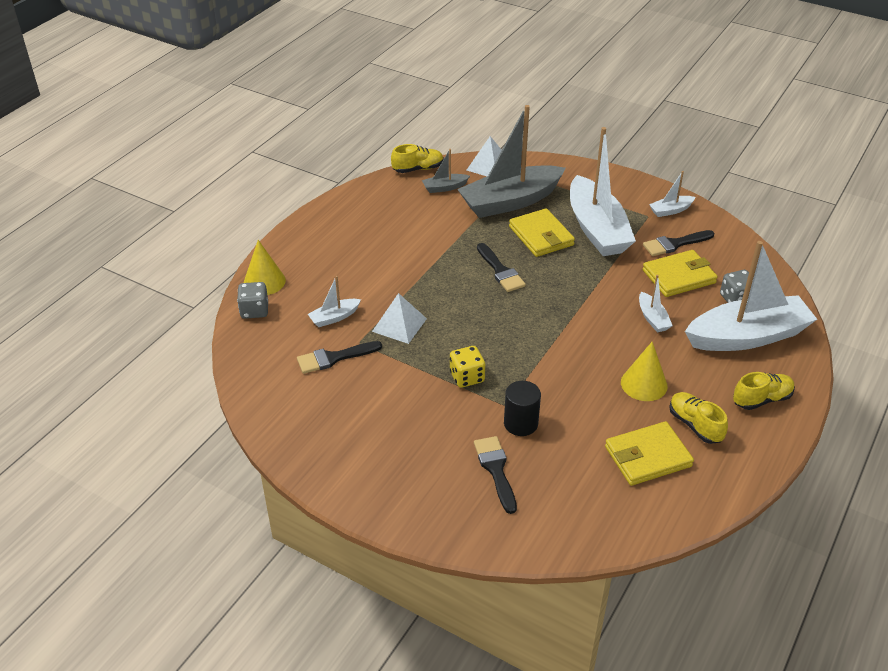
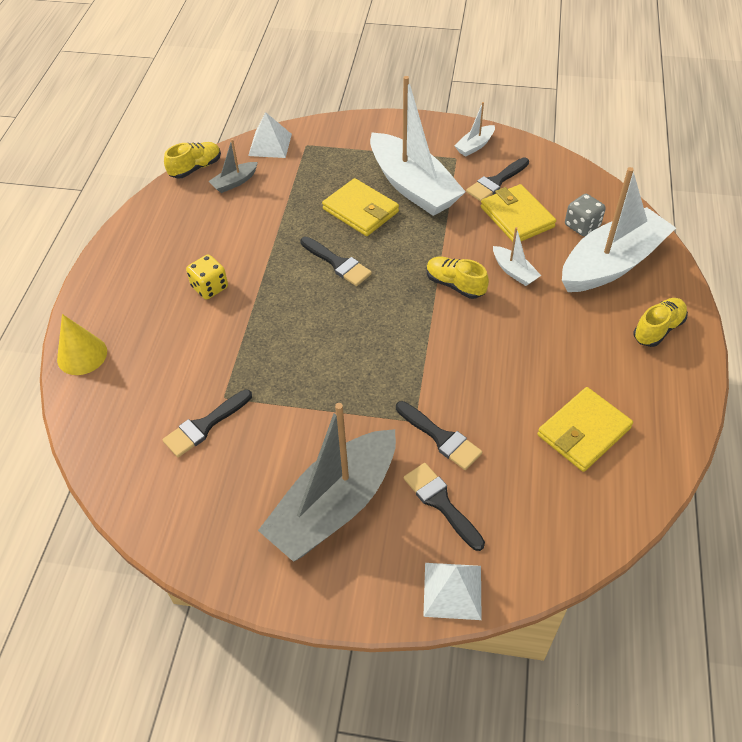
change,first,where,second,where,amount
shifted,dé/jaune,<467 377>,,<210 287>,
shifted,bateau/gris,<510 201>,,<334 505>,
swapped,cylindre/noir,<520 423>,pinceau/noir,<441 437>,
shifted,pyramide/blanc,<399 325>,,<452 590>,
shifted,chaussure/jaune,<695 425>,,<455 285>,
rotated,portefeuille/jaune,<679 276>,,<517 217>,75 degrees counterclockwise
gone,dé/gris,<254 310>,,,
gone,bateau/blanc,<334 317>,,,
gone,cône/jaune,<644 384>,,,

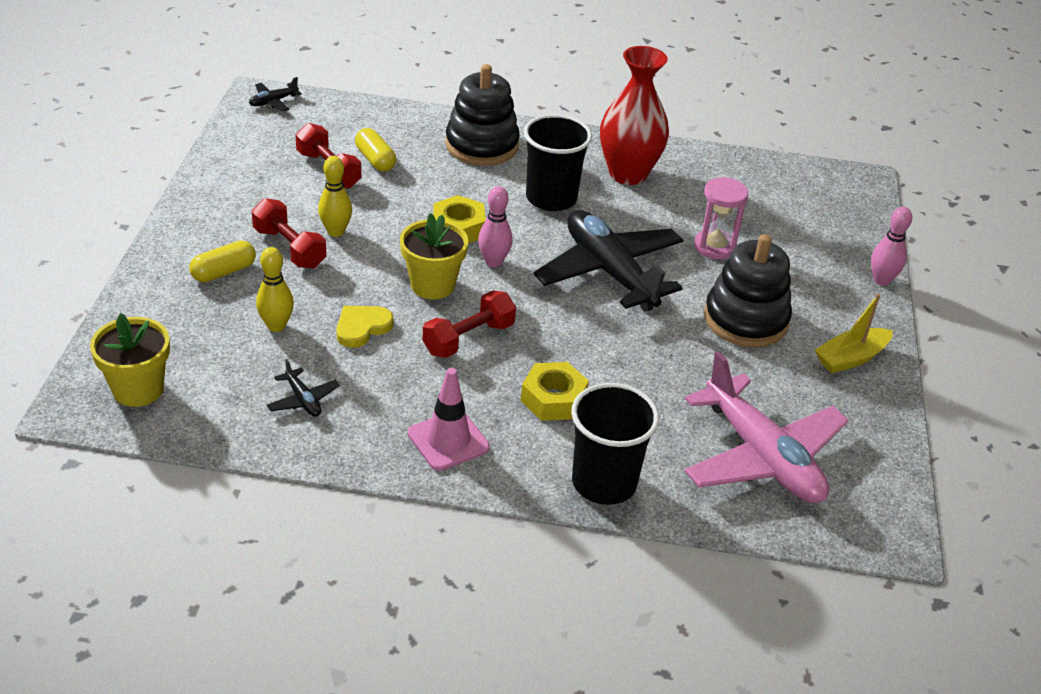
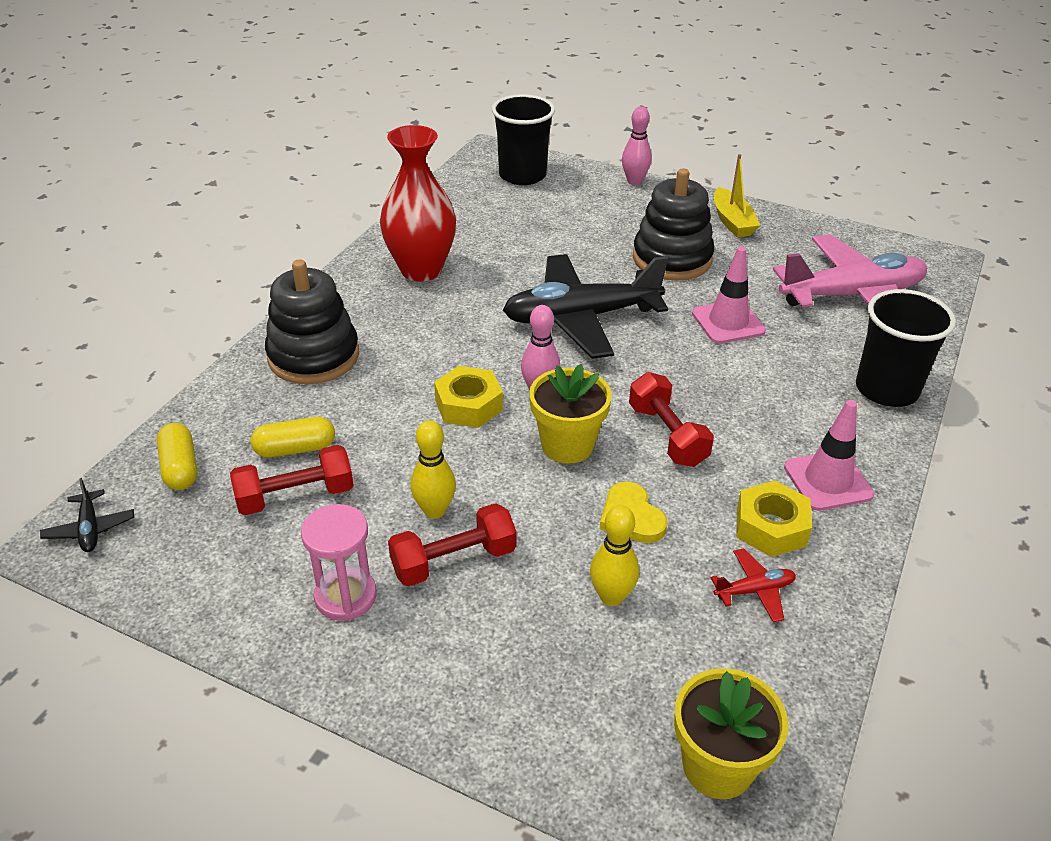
change,first,where,second,where,amount
shifted,gélule/jaune,<224 272>,,<180 468>,
shifted,sablier/rose,<714 247>,,<345 596>,
shifted,gobelet/noir,<551 198>,,<522 175>,
new,,,cône de chantier/rose,<728 322>,
repainted,avion/noir,<303 400>,avion/rouge,<754 590>,
shifted,écrou/jaune,<553 399>,,<771 527>,

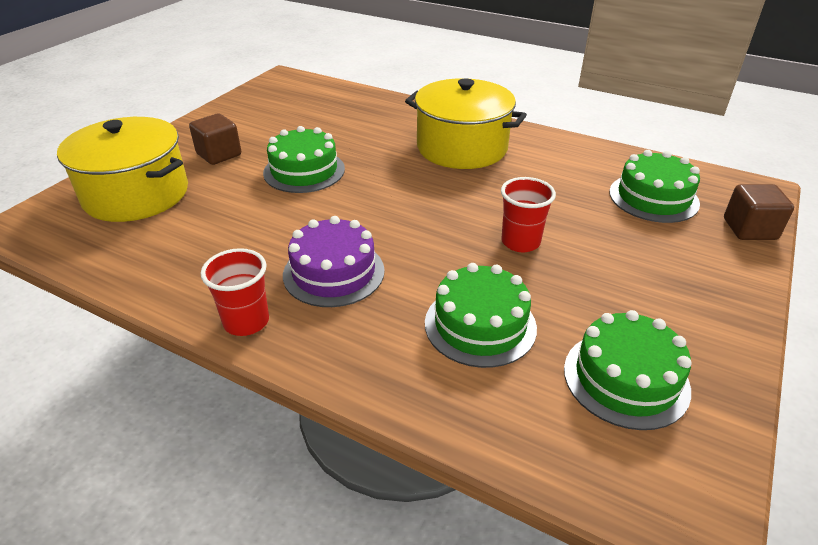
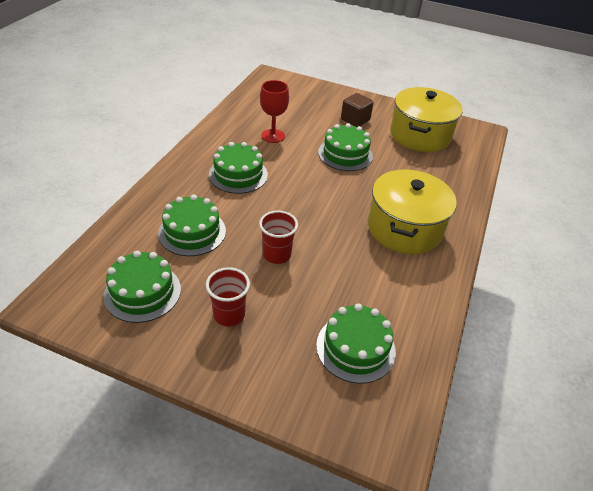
change,first,where,second,where,amount
shifted,gobelet/rouge,<246 322>,,<229 315>,
repainted,gâteau/violet,<334 272>,gâteau/vert,<238 174>,
new,,,verre à pied/rouge,<273 136>,
shifted,marmite/jaune,<136 194>,,<420 135>,
gone,cube/marron,<749 229>,,,

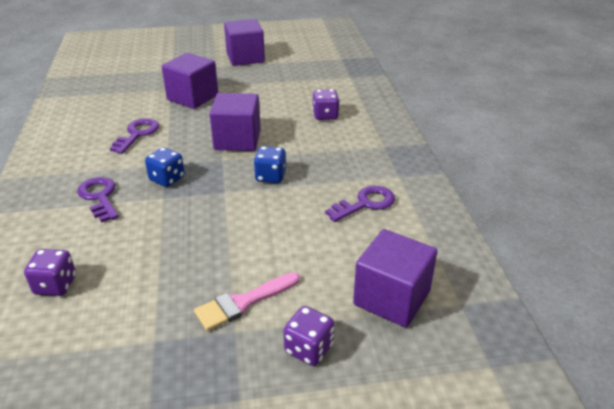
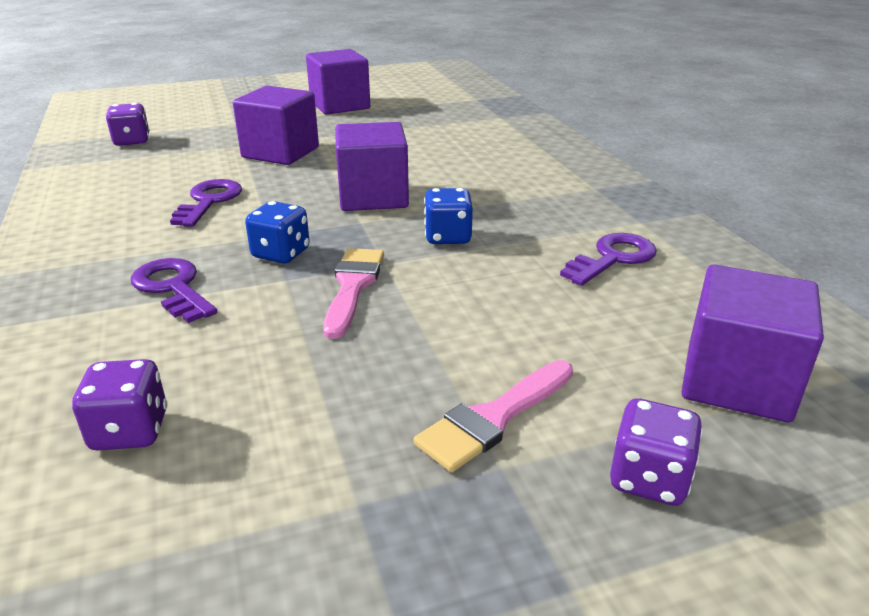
change,first,where,second,where,amount
shifted,dé/violet,<325 115>,,<132 141>,
new,,,pinceau/rose,<353 286>,

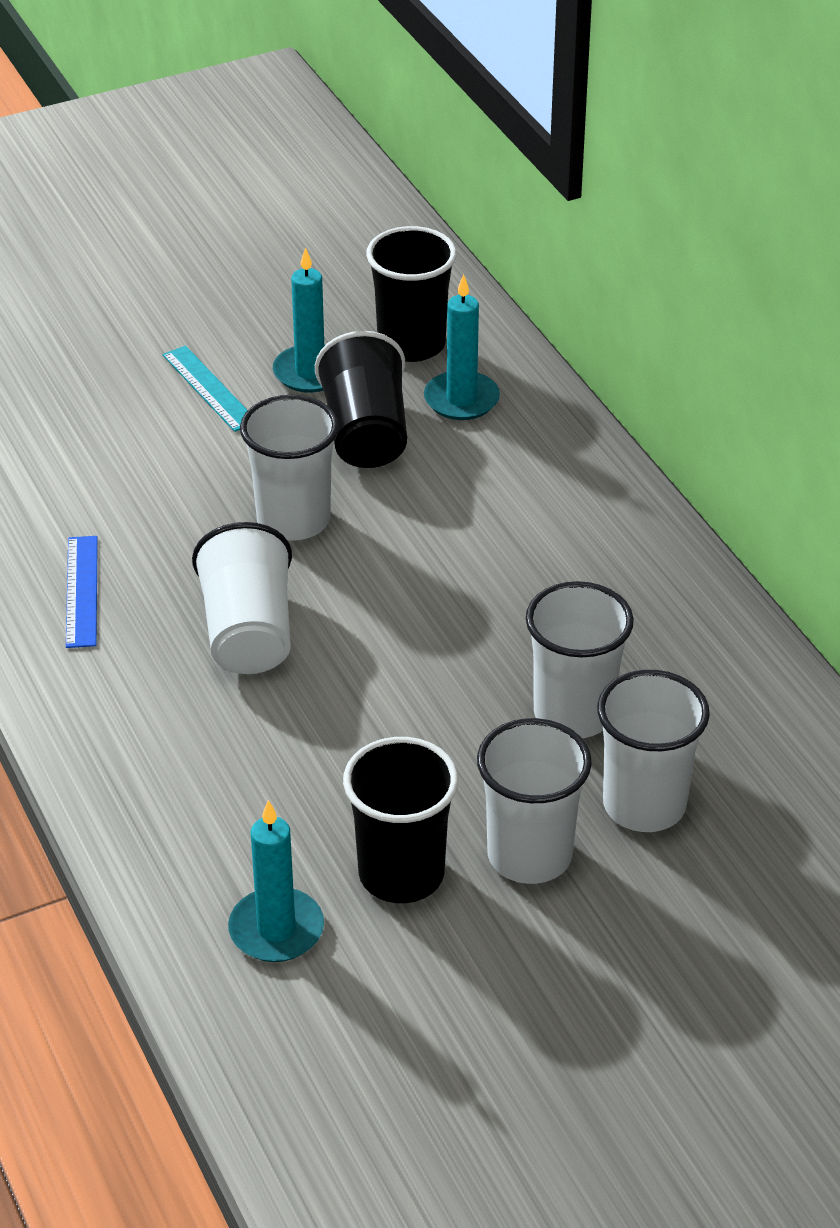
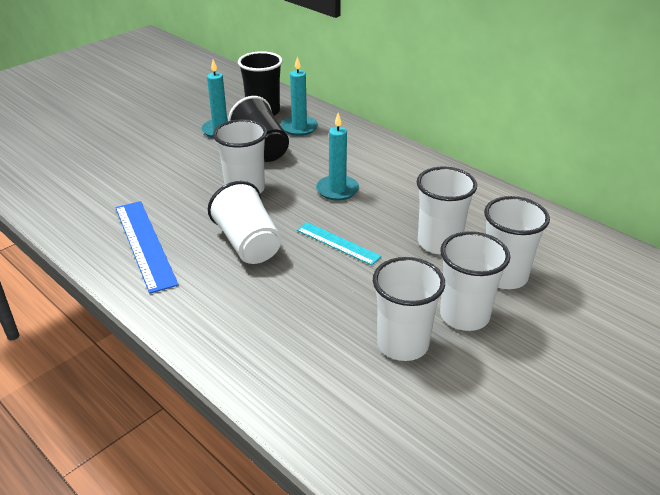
change,first,where,second,where,amount
scaled,règle/bleu,<82 591>,,<145 244>,x1.62
shifted,règle/turquoise,<209 388>,,<338 243>,
shifted,bougie/turquoise,<276 929>,,<337 190>,
repainted,gobelet/noir,<401 874>,gobelet/blanc,<402 344>,

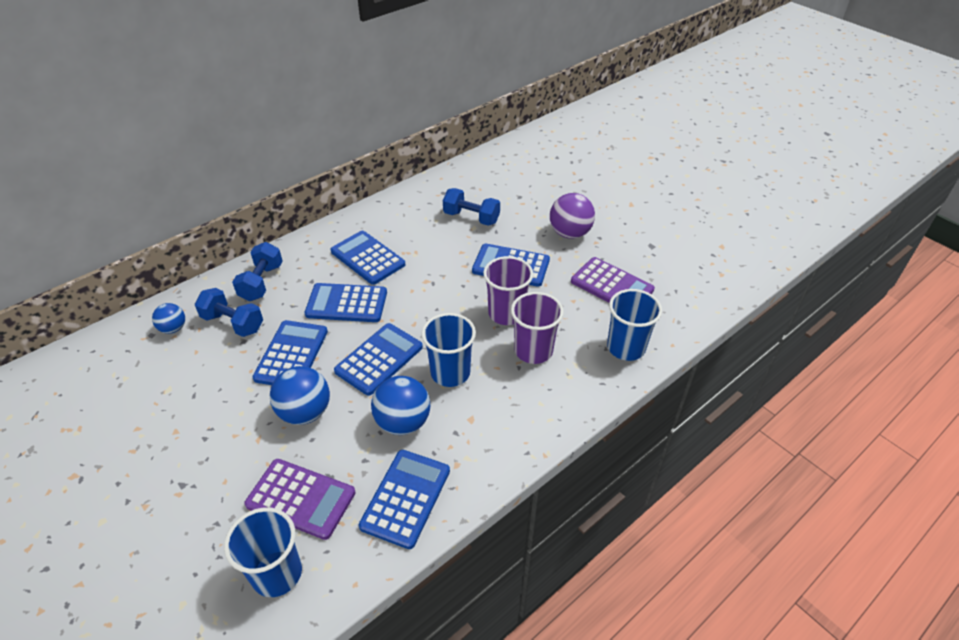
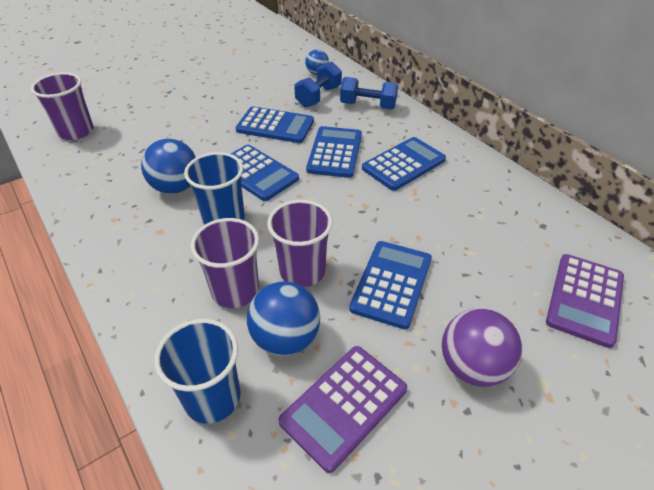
change,first,where,second,where,amount
repainted,gobelet/bleu,<277 573>,gobelet/violet,<76 131>,
shifted,balle/bleu,<305 412>,,<285 338>,
shifted,calculatrice/violet,<301 498>,,<585 299>,
gone,calculatrice/bleu,<405 498>,,,
gone,haltère/bleu,<471 218>,,,

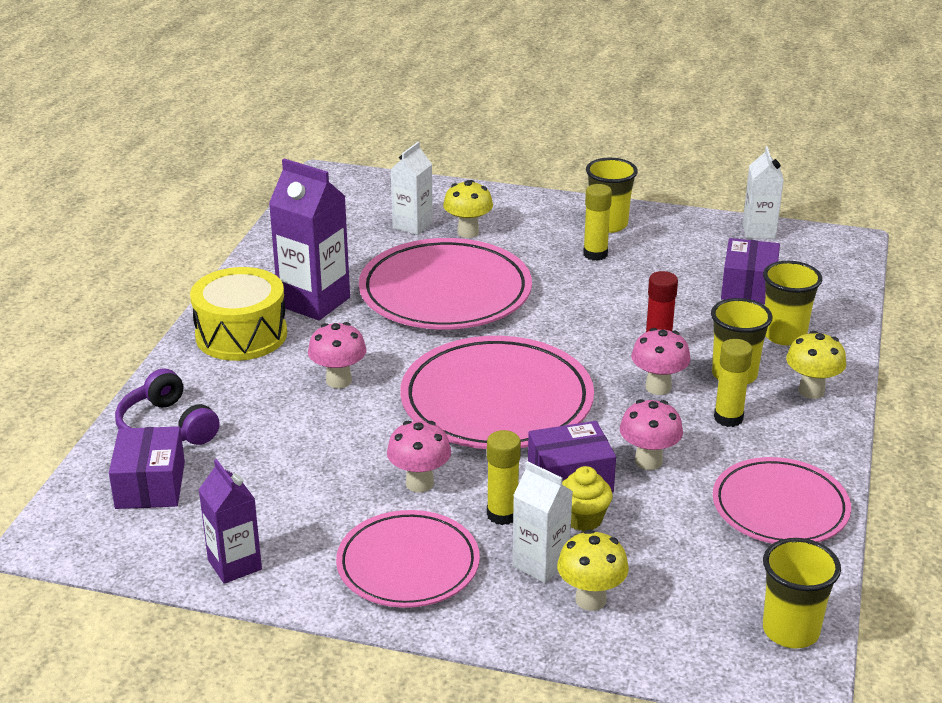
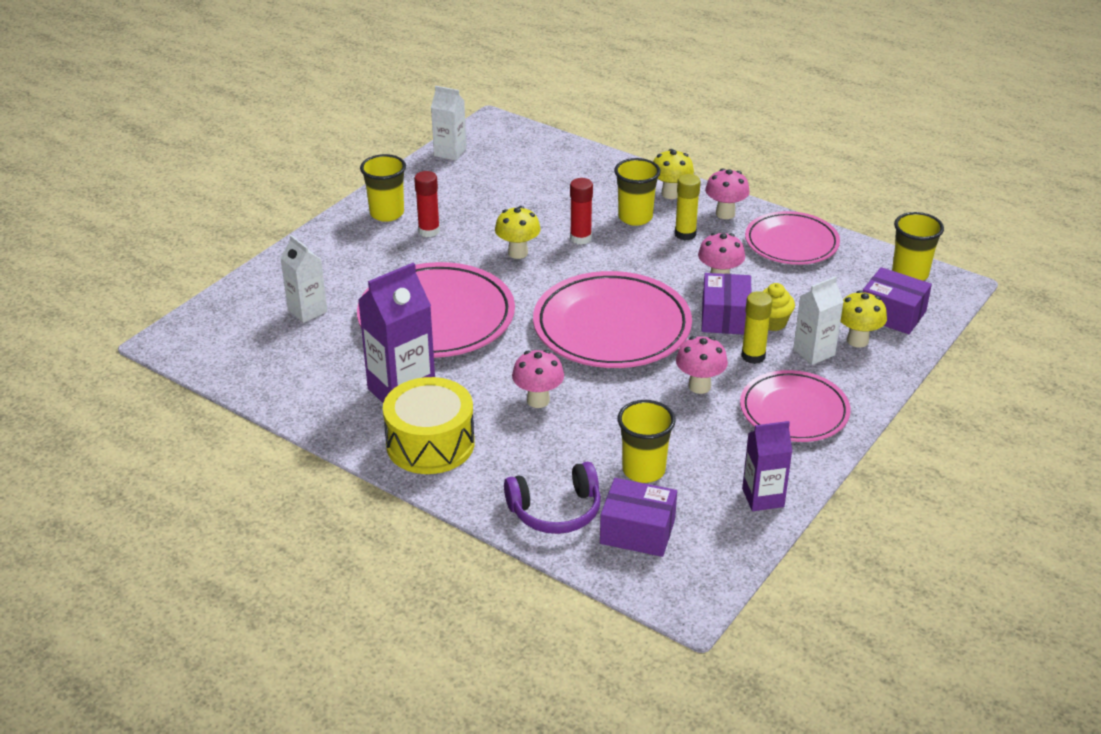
change,first,where,second,where,amount
repainted,bâton de colle/jaune,<595 254>,bâton de colle/rouge,<429 231>,
shifted,champignon/jaune,<468 232>,,<518 253>,
shifted,gobelet/jaune,<784 335>,,<643 470>,
shifted,champignon/rose,<658 387>,,<725 214>,
shifted,boîte/violet,<748 287>,,<892 314>,

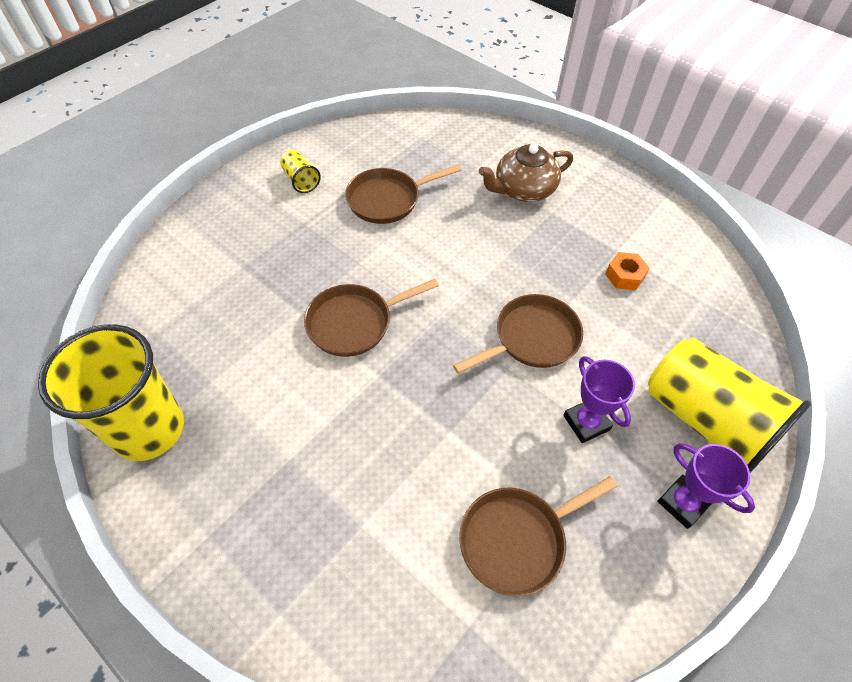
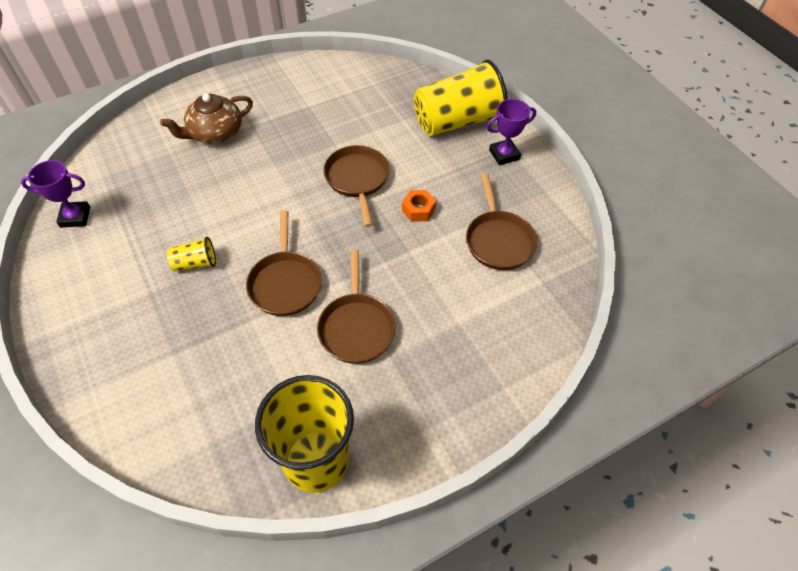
change,first,where,second,where,amount
shifted,trophée/violet,<586 423>,,<75 217>,
rotated,théière/marron,<523 189>,,<215 133>,60 degrees clockwise
shifted,gobelet/jaune,<301 180>,,<195 263>,
shifted,poêle/marron,<388 199>,,<356 327>,
shifted,écrou/orange,<624 276>,,<418 210>,

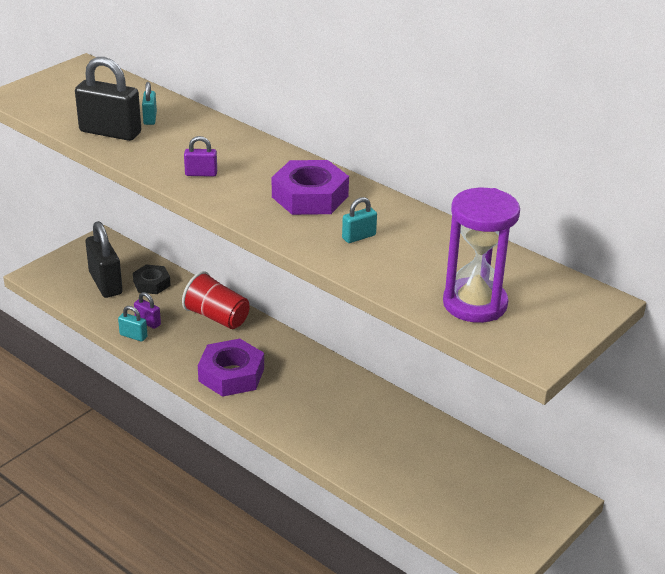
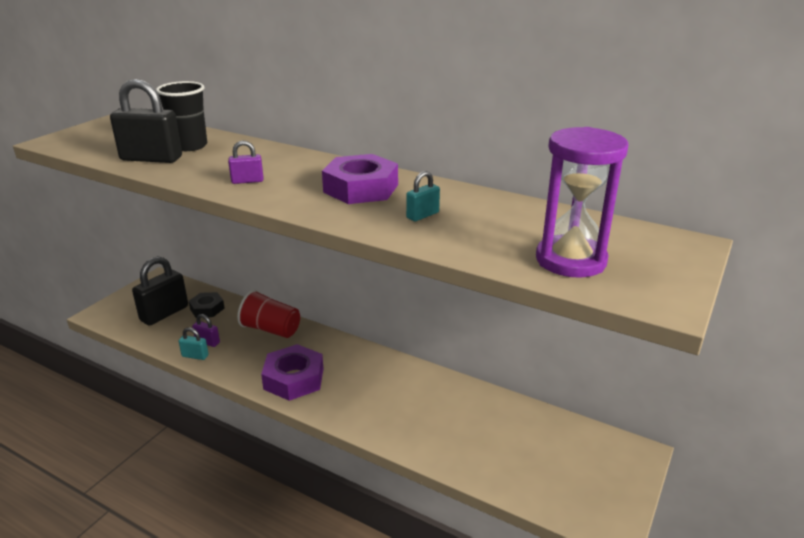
change,first,where,second,where,amount
rotated,cadenas/noir,<105 283>,,<164 313>,75 degrees clockwise
swapped,cadenas/turquoise,<150 118>,gobelet/noir,<190 146>,

